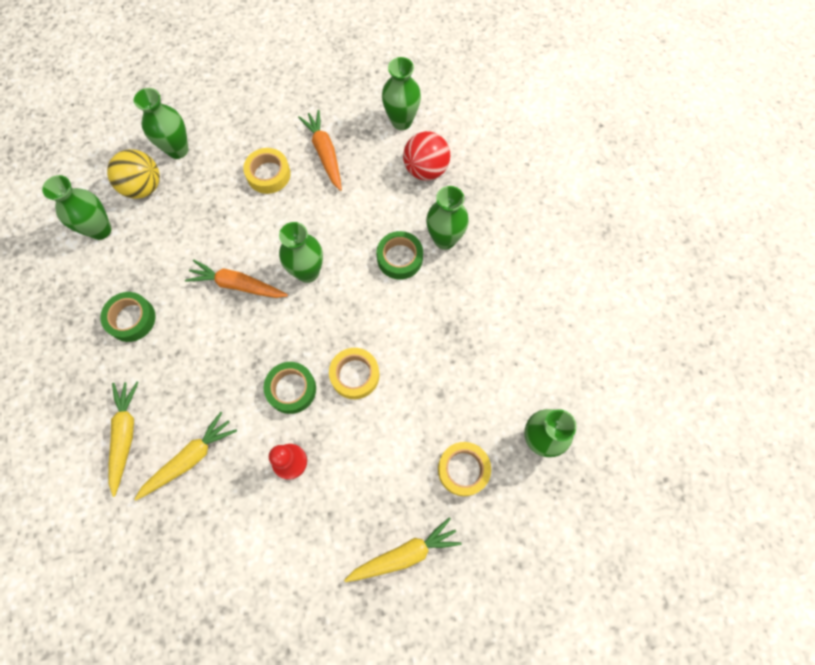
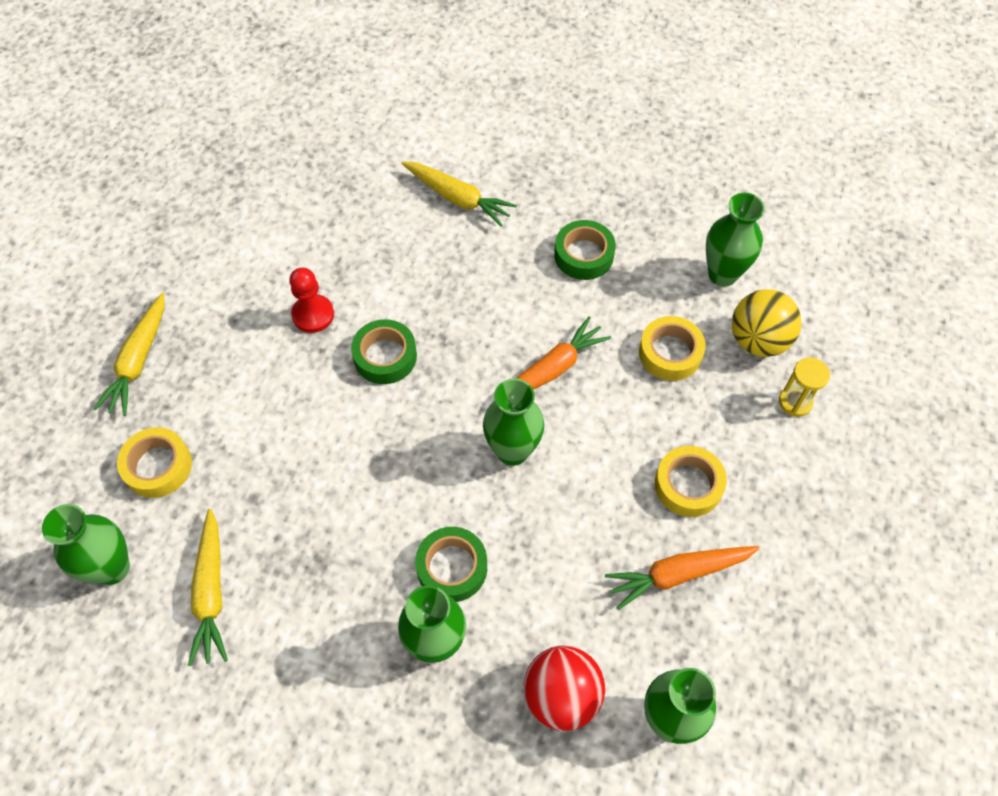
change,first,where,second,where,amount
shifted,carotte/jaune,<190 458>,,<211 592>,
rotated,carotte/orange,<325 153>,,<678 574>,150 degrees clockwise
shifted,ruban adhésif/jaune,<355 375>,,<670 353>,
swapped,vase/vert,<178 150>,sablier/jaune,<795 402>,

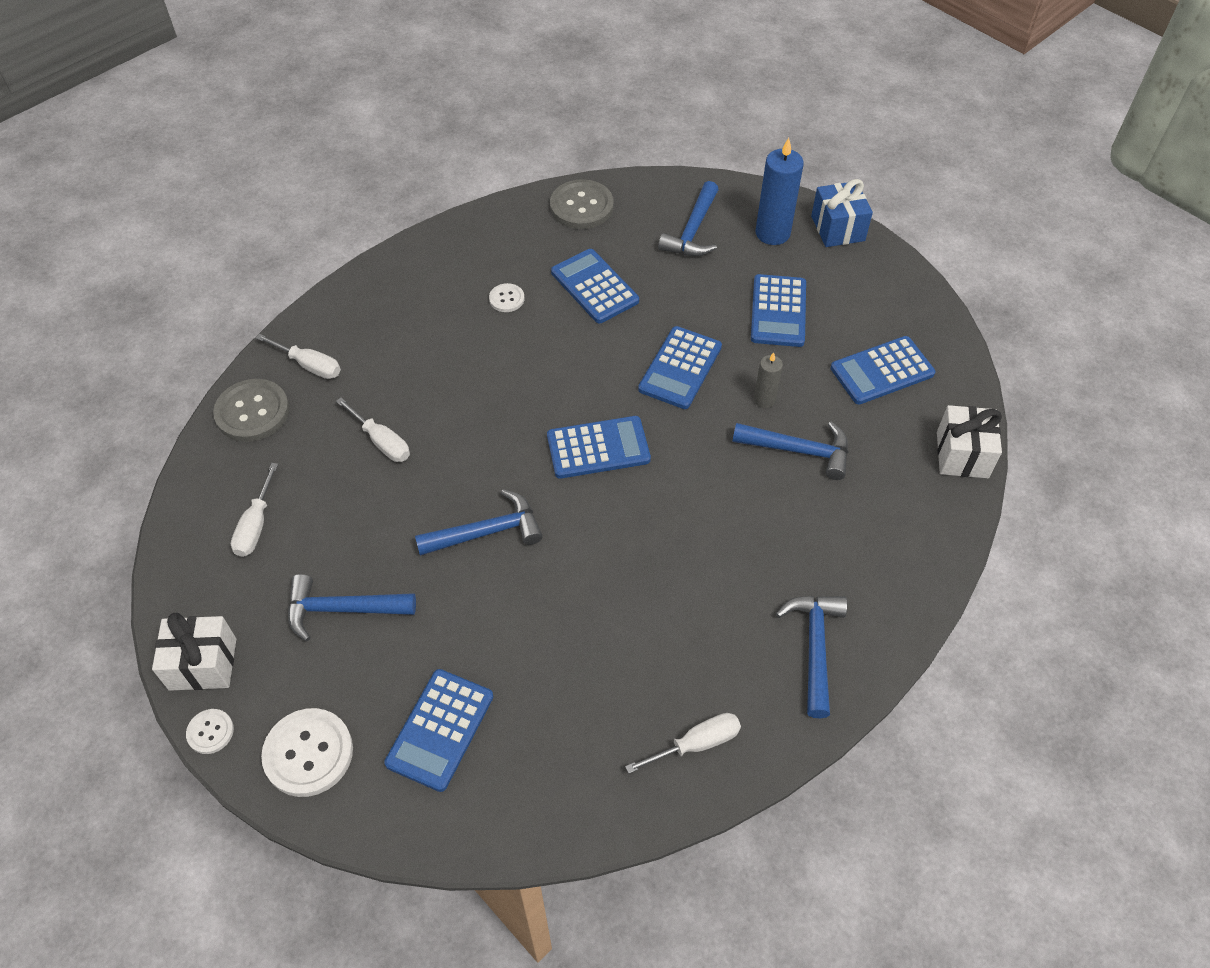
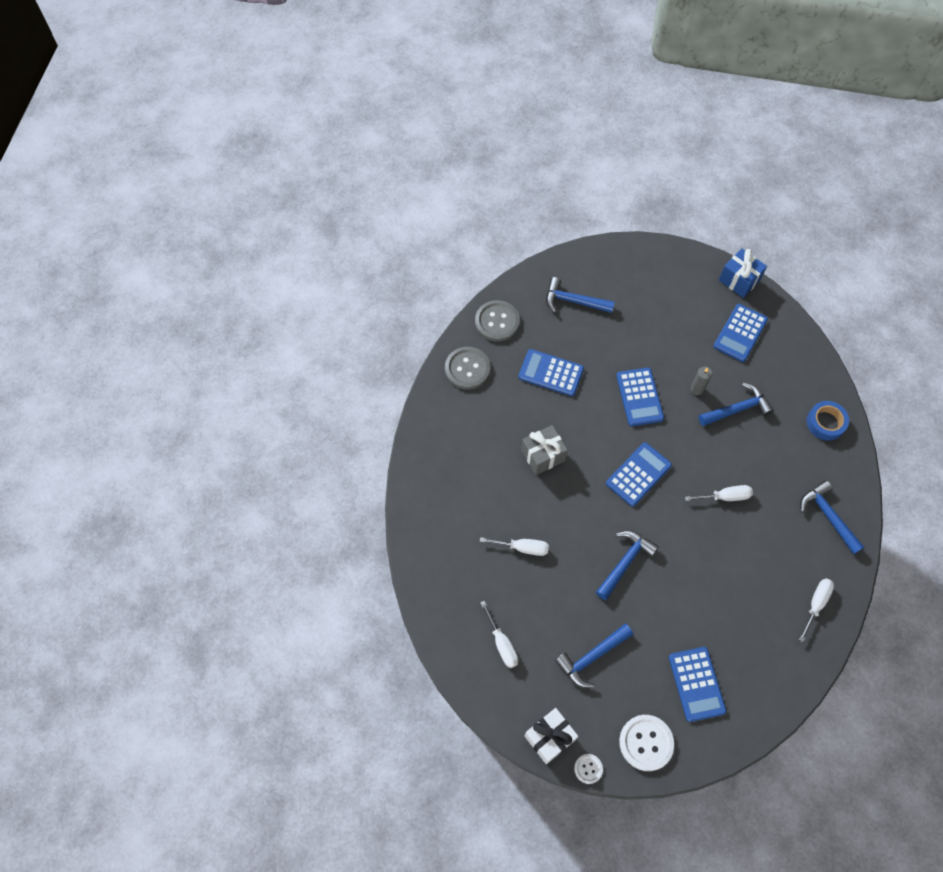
change,first,where,second,where,amount
shifted,bouton/gris,<252 412>,,<467 369>,
new,,,cadeau/gris,<543 455>,
rotated,marteau/bleu,<693 231>,,<573 301>,120 degrees clockwise
shifted,tournevis/blanc,<309 365>,,<725 497>,
shifted,cadeau/bleu,<838 228>,,<739 280>,
new,,,ruban adhésif/bleu,<825 423>,
gone,bouton/blanc,<506 299>,,,
gone,calculatrice/bleu,<778 311>,,,
gone,bougie/bleu,<772 233>,,,
gone,cadeau/blanc,<962 455>,,,

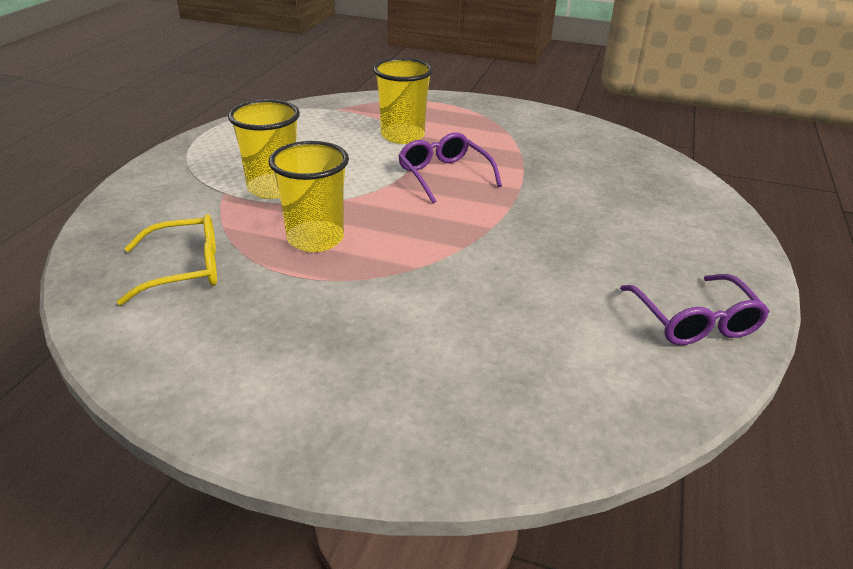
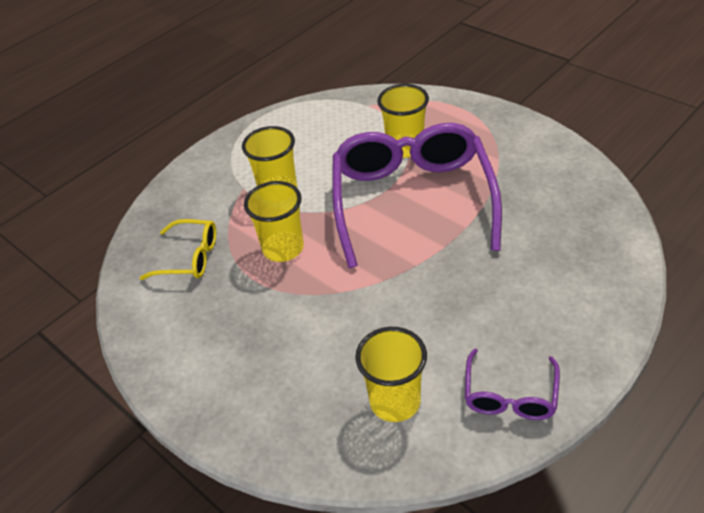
change,first,where,second,where,amount
scaled,lunettes/violet,<444 175>,,<412 200>,x2.18
new,,,gobelet/jaune,<395 402>,

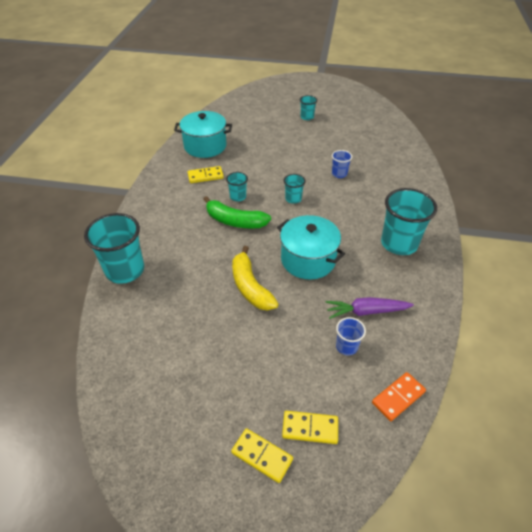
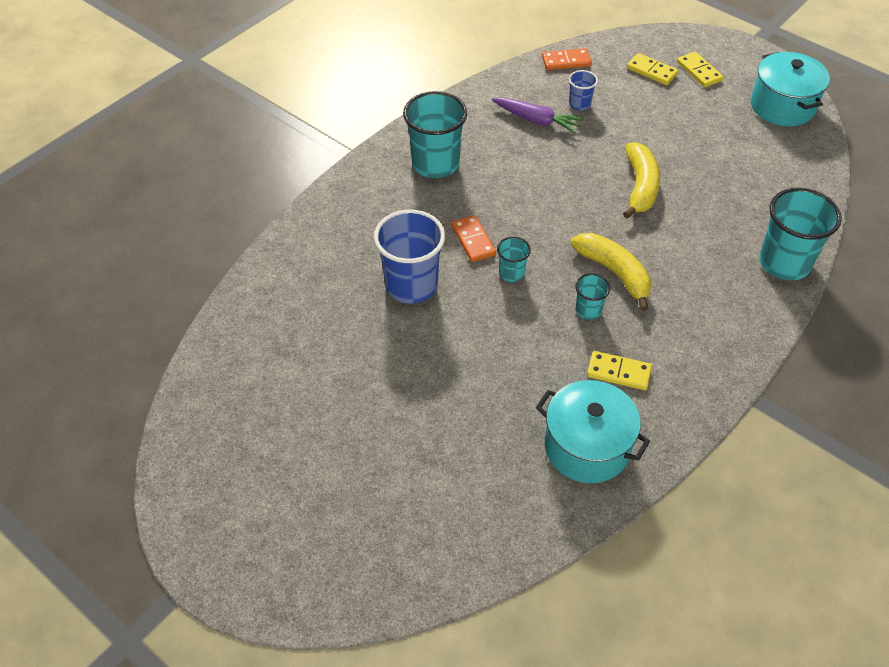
change,first,where,second,where,amount
scaled,gobelet/bleu,<339 174>,,<411 285>,x2.02
new,,,domino/orange,<473 240>,
repainted,banane/vert,<235 221>,banane/jaune,<614 273>,
shifted,marmite/turquoise,<308 259>,,<782 106>,
gone,gobelet/turquoise,<307 117>,,,

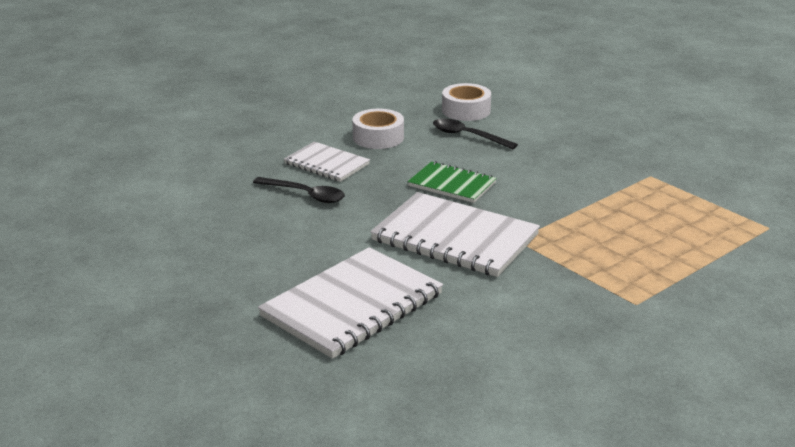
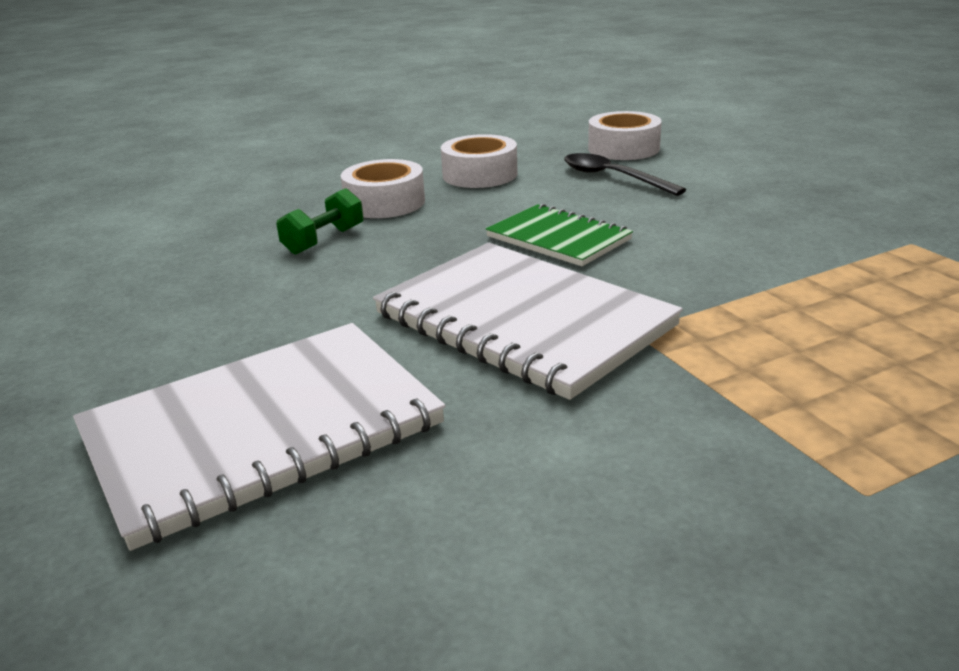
change,first,where,second,where,amount
swapped,cuillère/noir,<305 195>,haltère/vert,<324 240>,
swapped,carnet/blanc,<326 164>,ruban adhésif/blanc,<385 203>,

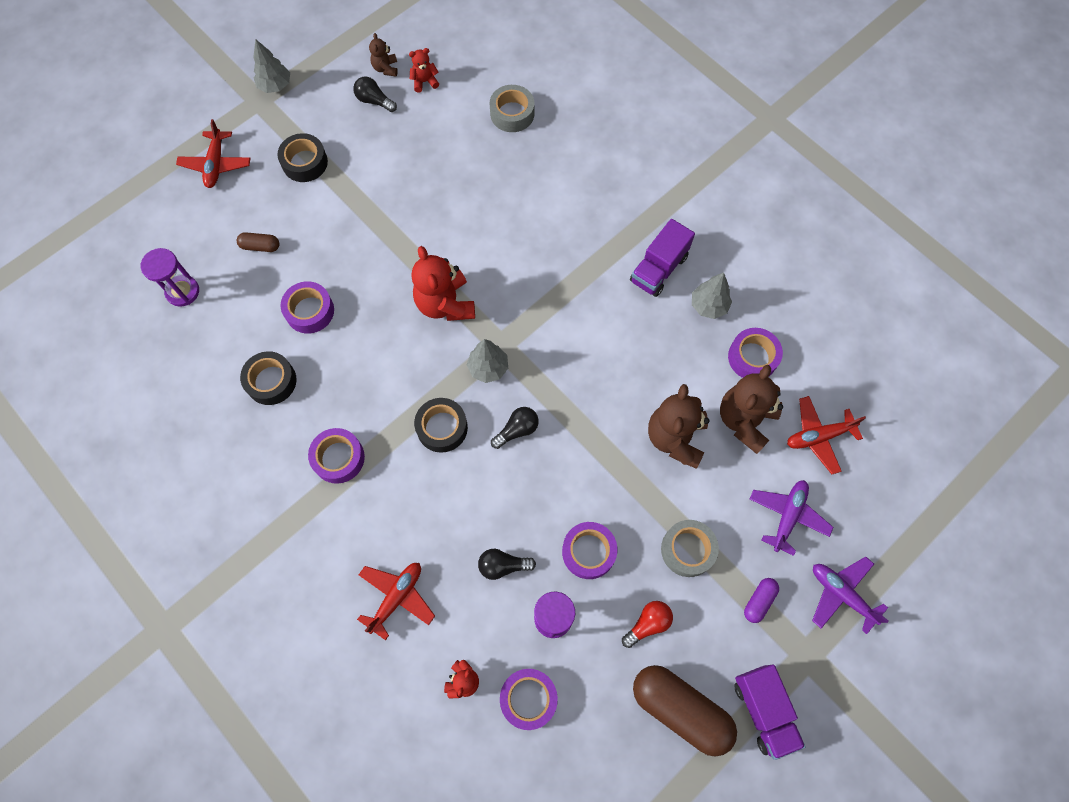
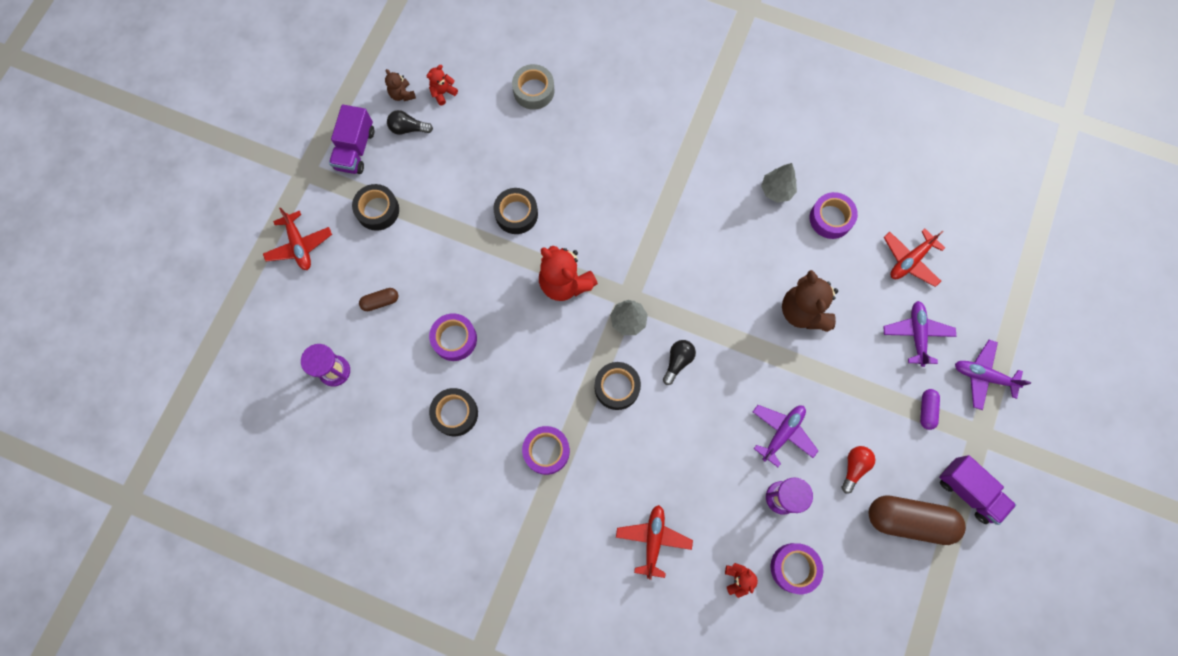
change,first,where,second,where,amount
shifted,camion/violet,<658 269>,,<355 149>,
new,,,ruban adhésif/noir,<516 214>,
swapped,ruban adhésif/violet,<588 552>,avion/violet,<782 433>,
gone,arbre/gris,<275 86>,,,
gone,ampoule/noir,<503 566>,,,
gone,ruban adhésif/gris,<687 550>,,,
gone,ours en peluche/marron,<745 420>,,,

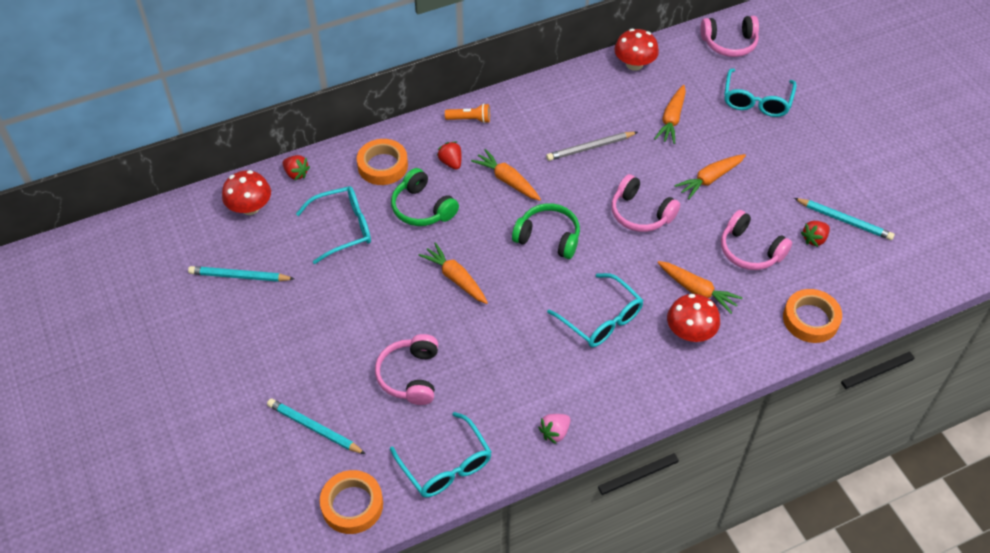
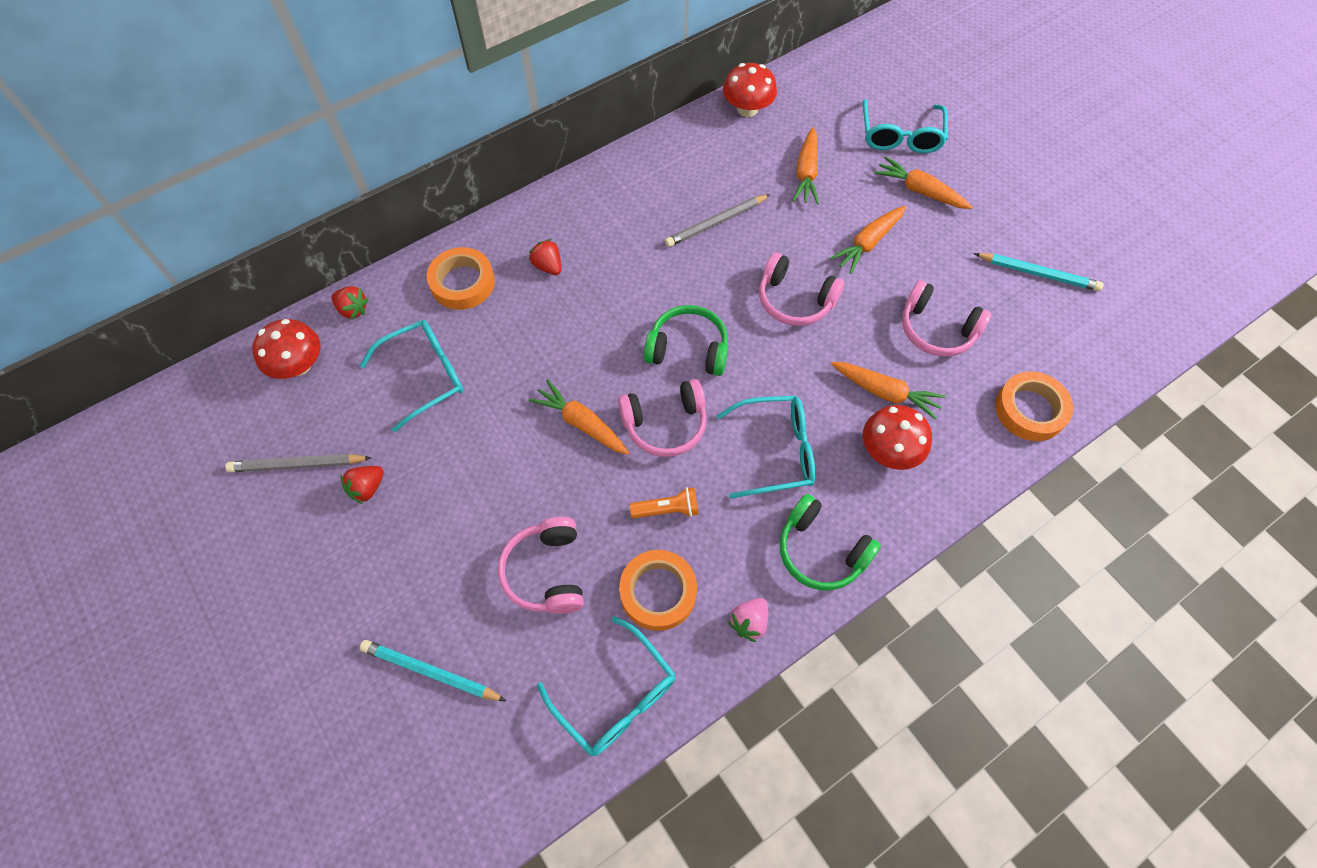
change,first,where,second,where,amount
repainted,crayon/turquoise,<239 276>,crayon/gris,<297 465>,
shifted,fraise/rouge,<814 239>,,<367 488>,
shifted,casque audio/rose,<729 43>,,<665 424>,
shifted,ruban adhésif/orange,<352 505>,,<658 592>,
shifted,lampe de poche/orange,<470 119>,,<667 509>,
rotated,lunettes/turquoise,<601 319>,,<776 451>,45 degrees counterclockwise
shifted,casque audio/vert,<422 208>,,<821 551>,
shifted,carotte/orange,<507 181>,,<920 191>,

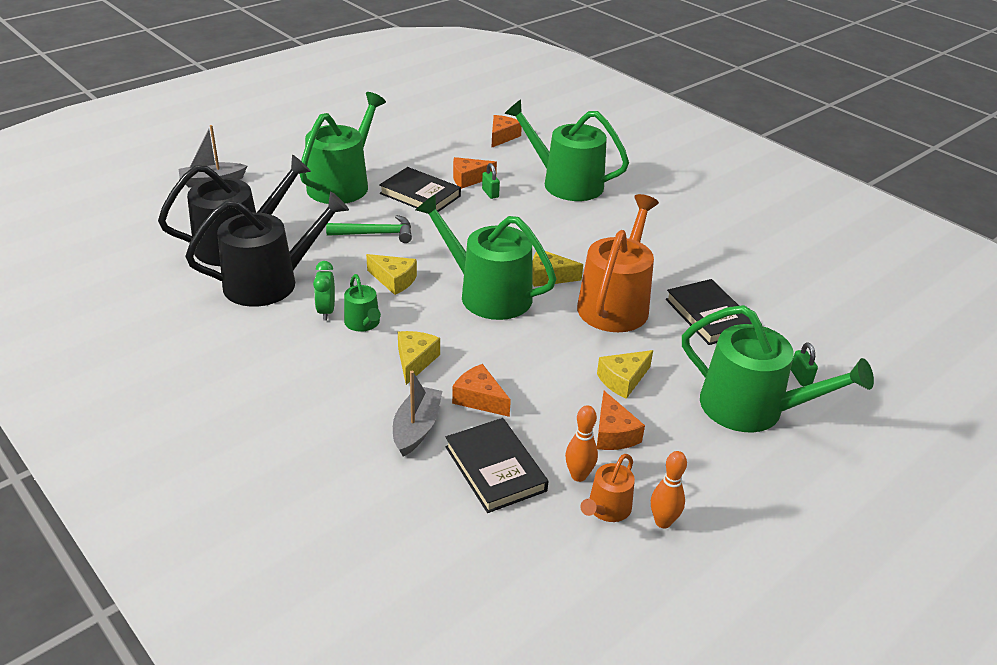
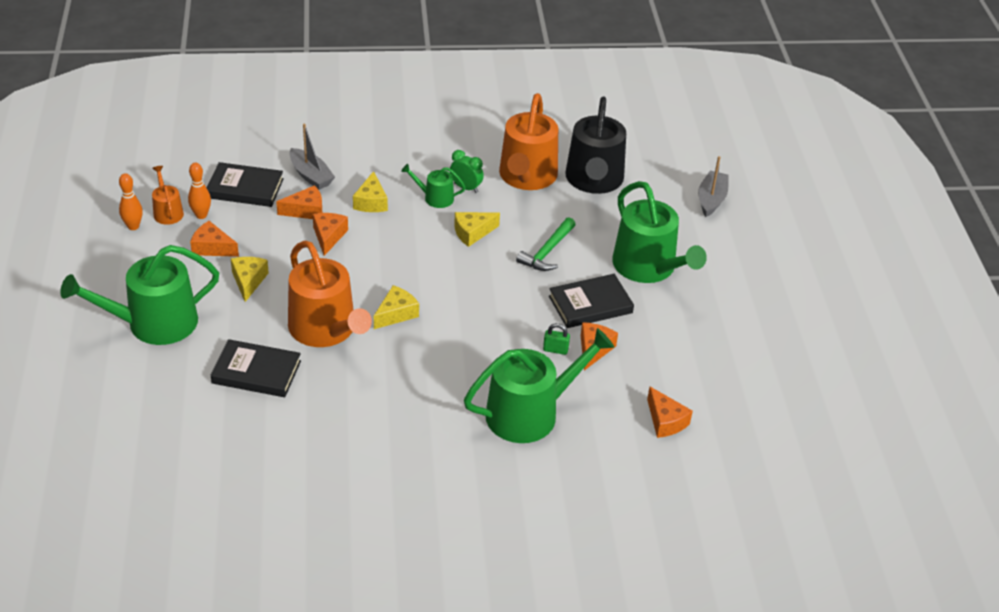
change,first,where,second,where,amount
new,,,fromage/orange,<328 236>,
rotated,fromage/jaune,<415 361>,,<371 202>,45 degrees clockwise
repainted,arrosoir/noir,<270 282>,arrosoir/orange,<527 177>,
gone,arrosoir/vert,<488 294>,,,
gone,cadenas/vert,<800 377>,,,

